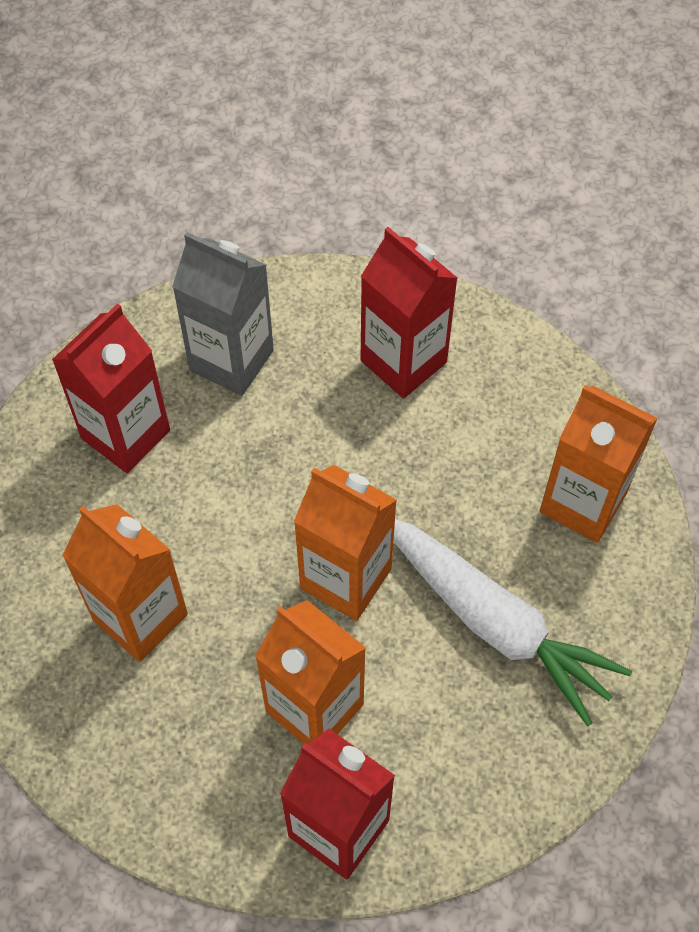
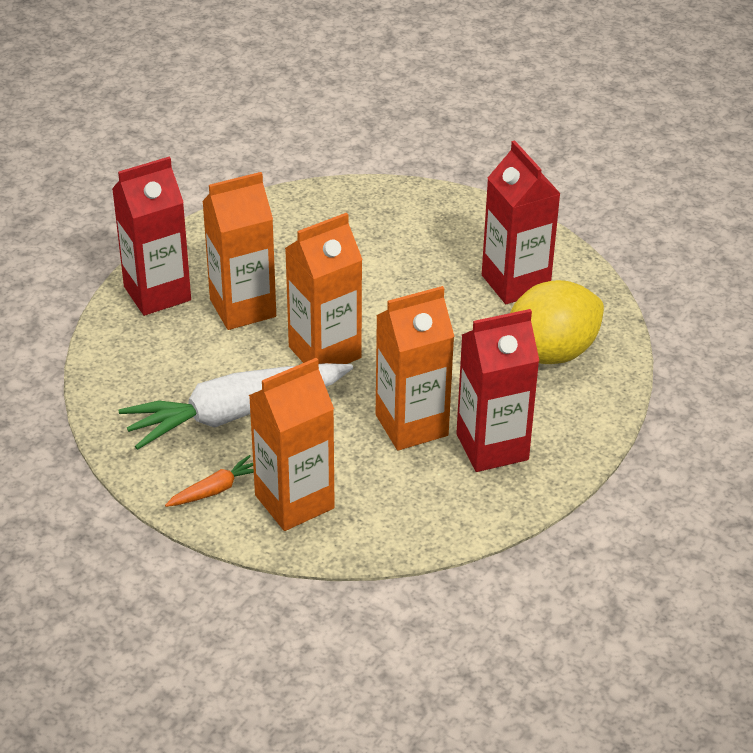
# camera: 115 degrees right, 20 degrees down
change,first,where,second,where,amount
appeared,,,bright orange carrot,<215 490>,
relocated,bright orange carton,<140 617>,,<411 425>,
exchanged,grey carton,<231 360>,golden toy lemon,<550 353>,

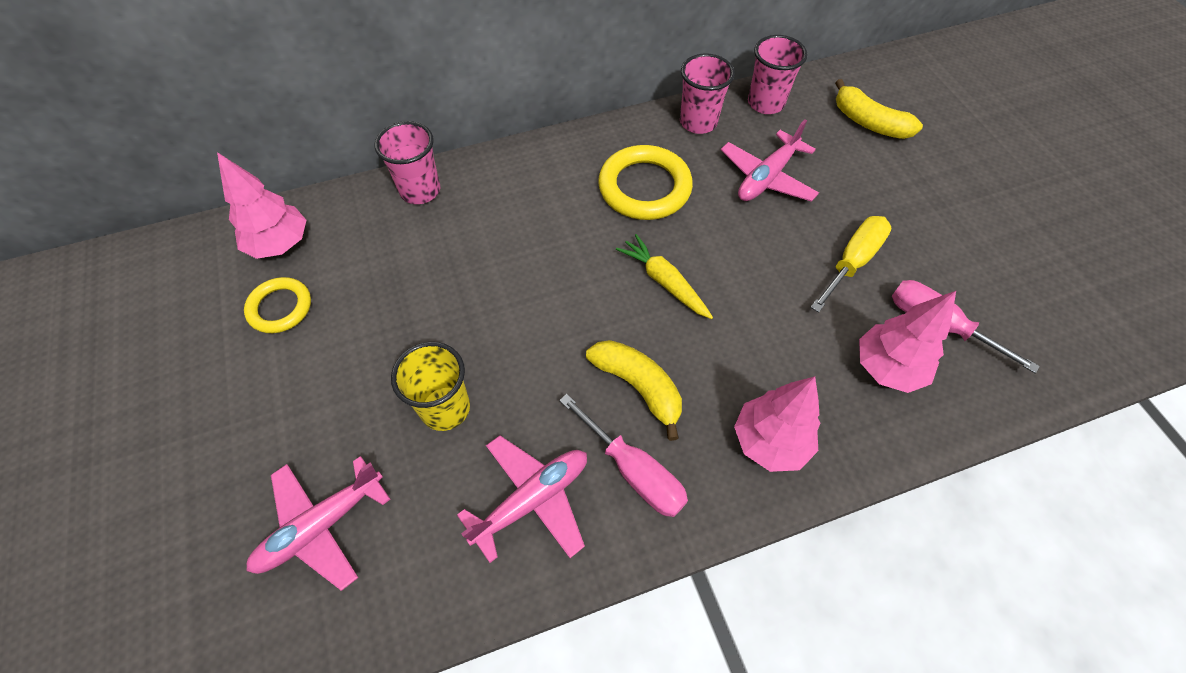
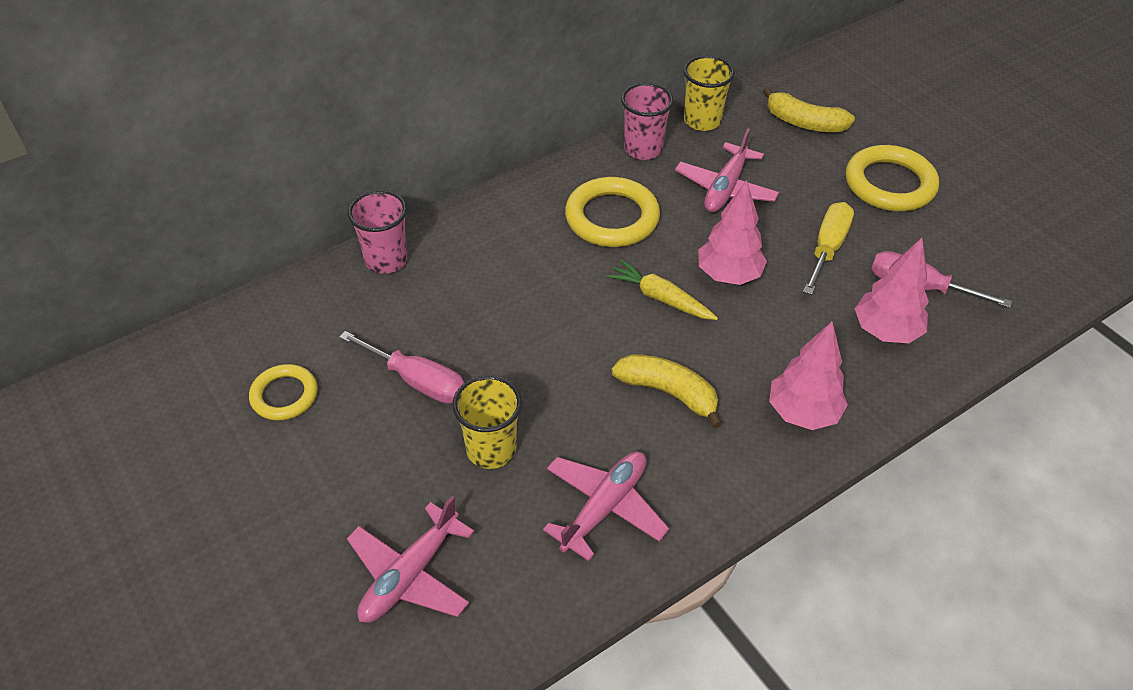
# camera: 15 degrees left, 10 degrees down
change,first,where,second,where,amount
appeared,,,golden torus,<889 184>,
relocated,rose-pink tree,<280 245>,,<728 275>,
relocated,rose-pink hand screwdriver,<634 471>,,<417 381>,
colour,rose-pink tumbler,<765 103>,golden tumbler,<702 121>,

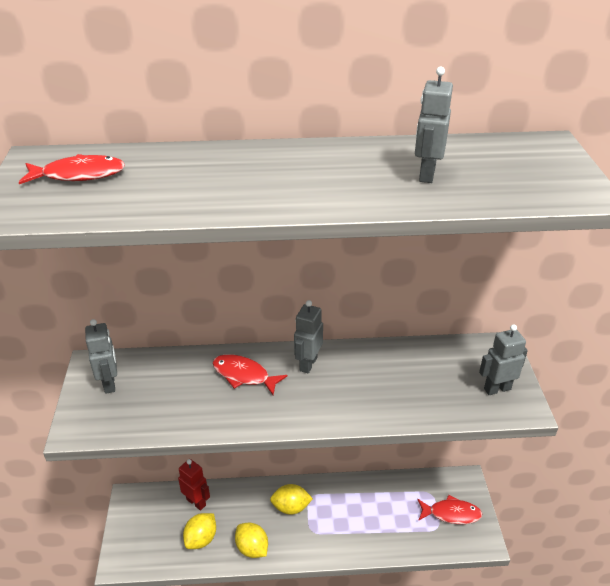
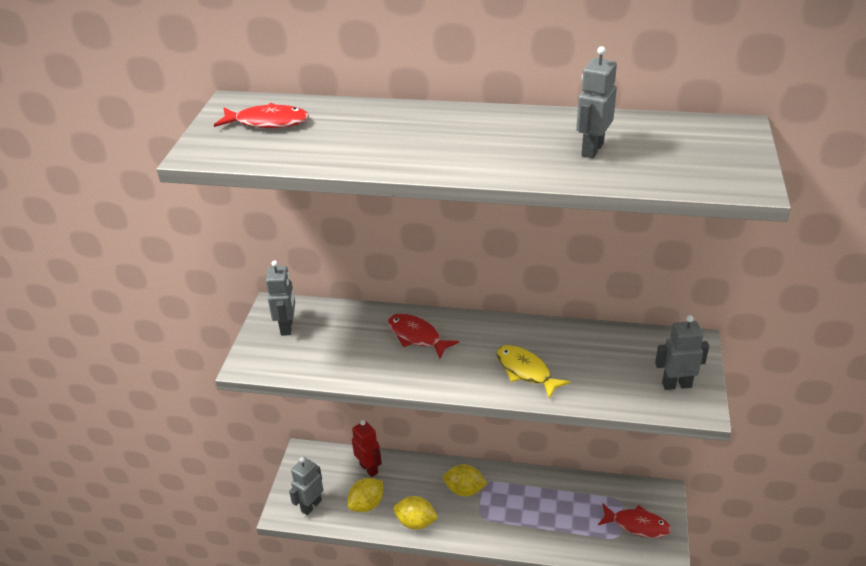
# camera: 15 degrees right, 0 degrees up
change,first,where,second,where,amount
appeared,,,golden toy fish,<526 371>,
relocated,grey robot figure,<308 364>,,<311 506>,
spun,golden toy lemon,<252 548>,,<416 522>,45 degrees counterclockwise

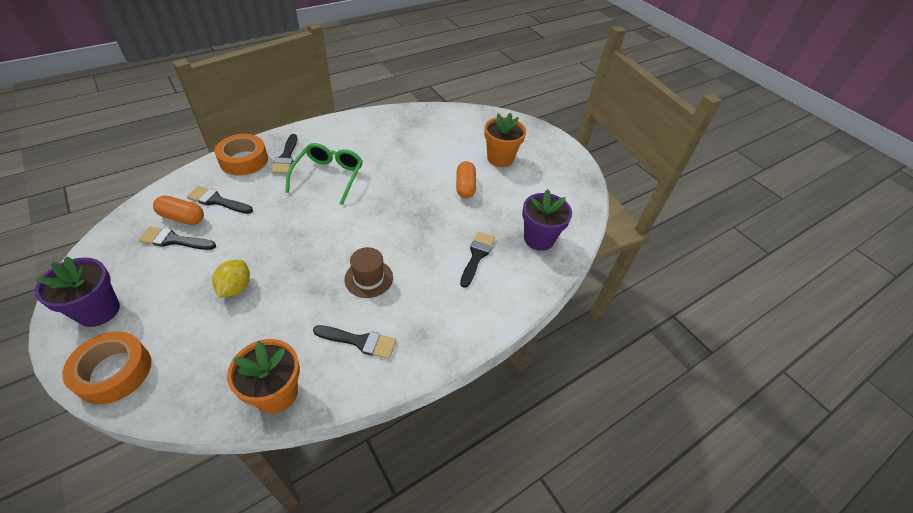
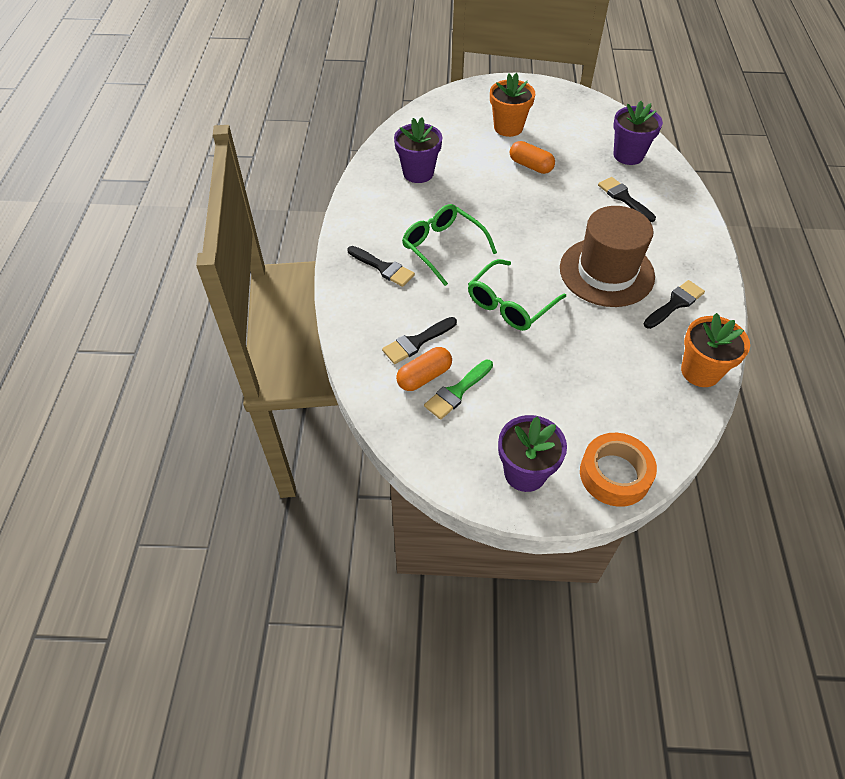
# camera: 50 degrees left, 5 degrees up
change,first,where,second,where,amount
missing,golden toy lemon,<236 287>,,,
missing,bright orange sticky tape,<244 160>,,,
appeared,,,royal purple plant pot,<418 173>,
appeared,,,leaf-green spectacles,<510 304>,
colour,black brush,<174 240>,leaf-green brush,<457 392>,
size,brown top hat,<368 278>,,<606 272>,x1.92

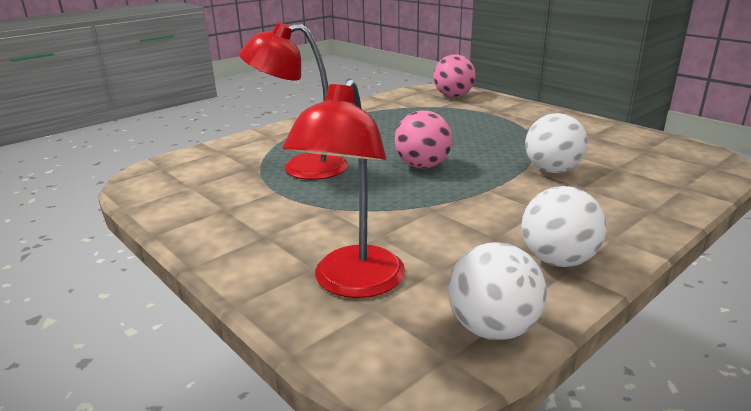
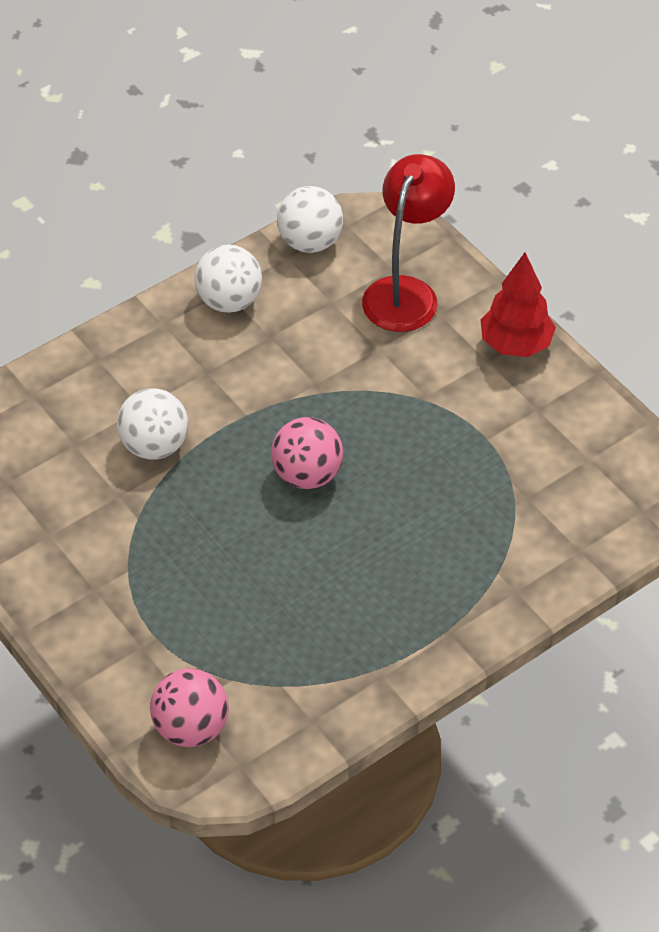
# camera: 175 degrees left, 25 degrees up
change,first,where,second,where,amount
missing,red reading lamp,<301 168>,,,
appeared,,,red tree,<516 345>,

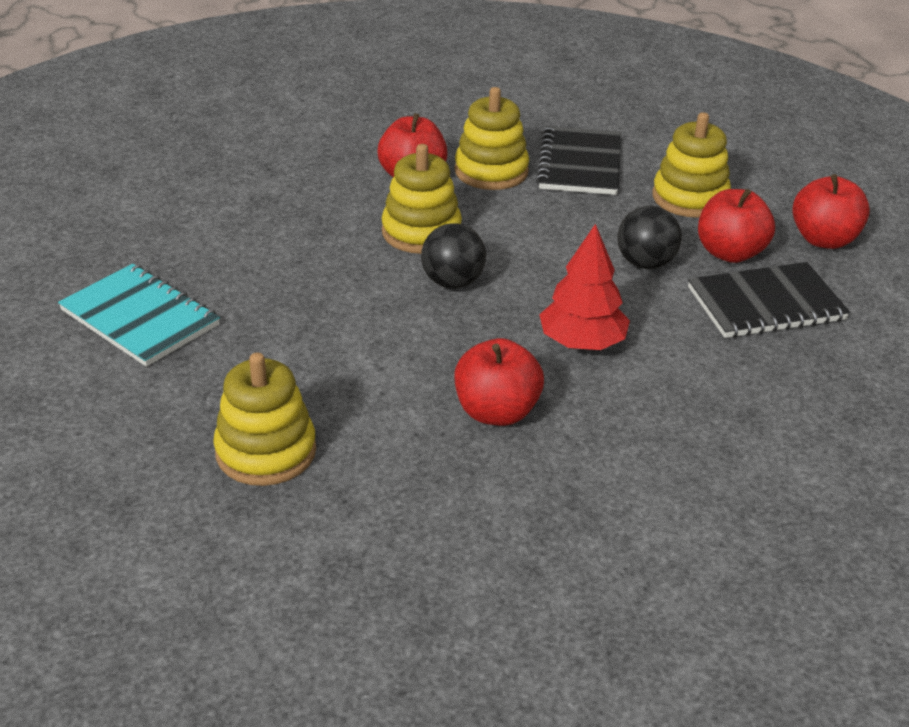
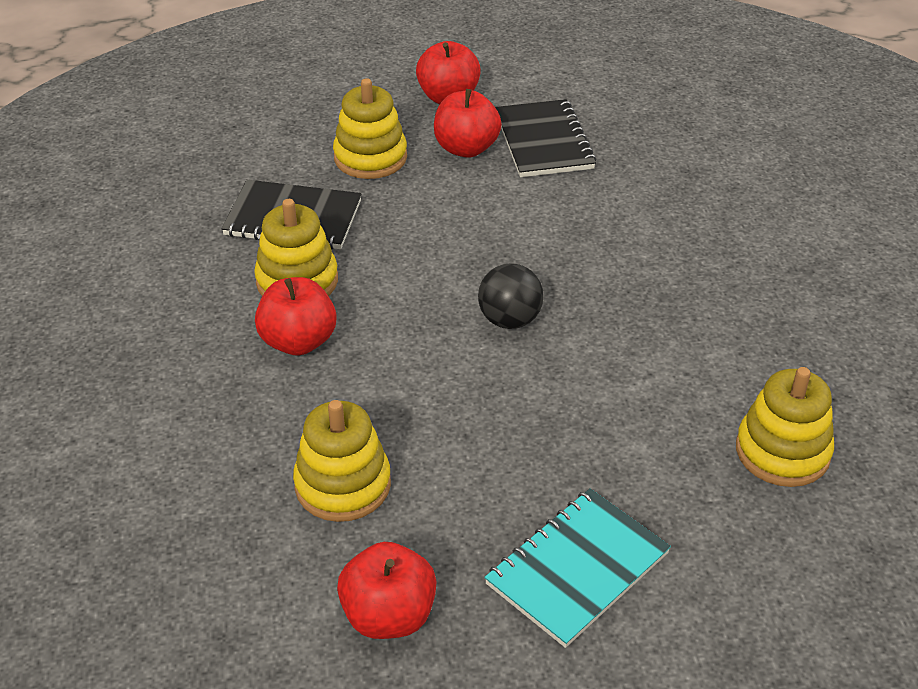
# camera: 85 degrees left, 5 degrees up
change,first,where,second,where,amount
missing,red tree,<582 342>,,,
missing,black ball,<645 263>,,,
relocated,golden stacking toy,<421 232>,,<343 485>,
relocated,red apple,<496 412>,,<389 615>,

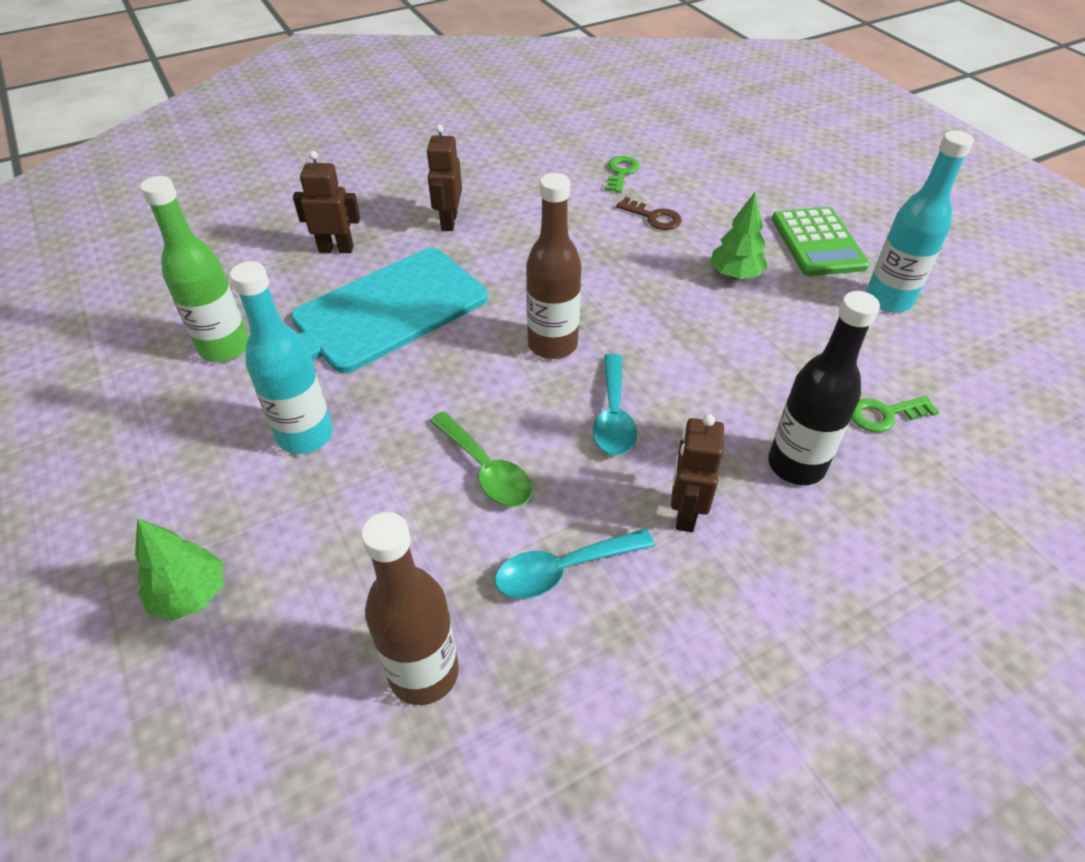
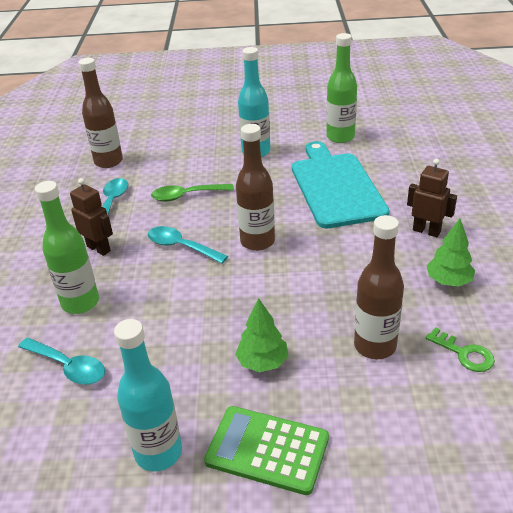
# camera: 120 degrees right, 10 degrees down
change,first,where,second,where,amount
missing,brown robot figure,<336 249>,,,
relocated,leaf-green tree,<190 594>,,<448 281>,
exchanged,brown key,<653 217>,brown drink bottle,<375 346>,
exchanged,leaf-green key,<884 414>,teal teaspoon,<68 367>,
colour,black drink bottle,<796 465>,leaf-green drink bottle,<80 303>,

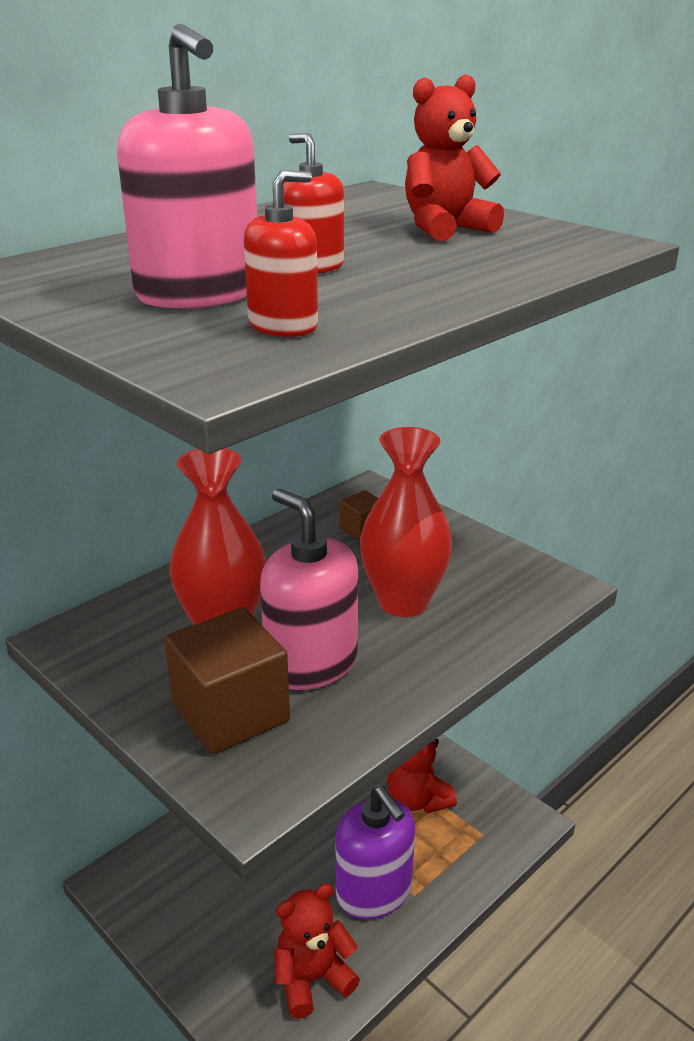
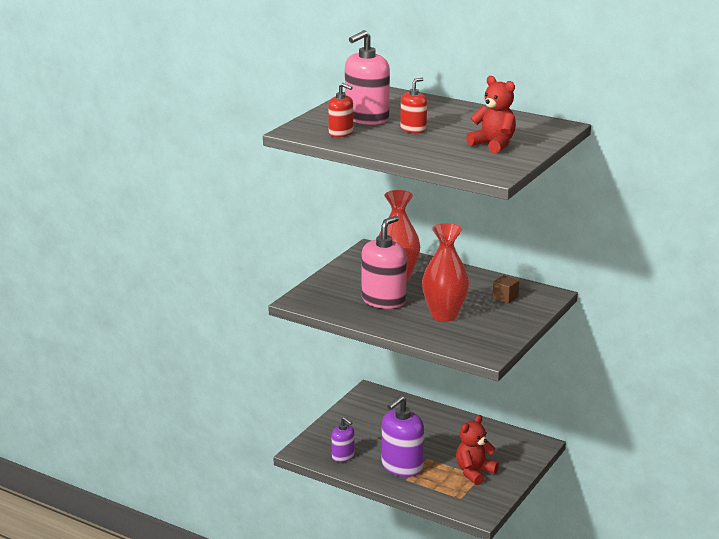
# camera: 75 degrees right, 5 degrees down
change,first,where,second,where,amount
missing,brown cube,<230 712>,,,
exchanged,red teddy bear,<312 979>,royal purple soap dispenser,<343 456>,

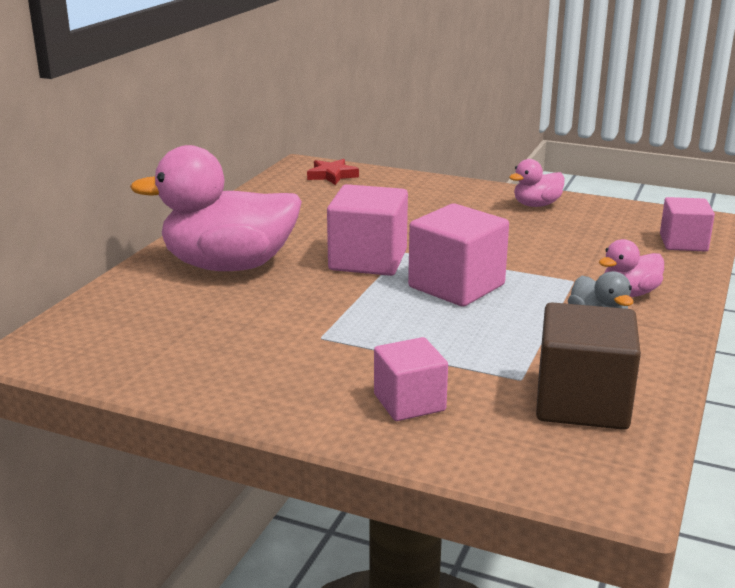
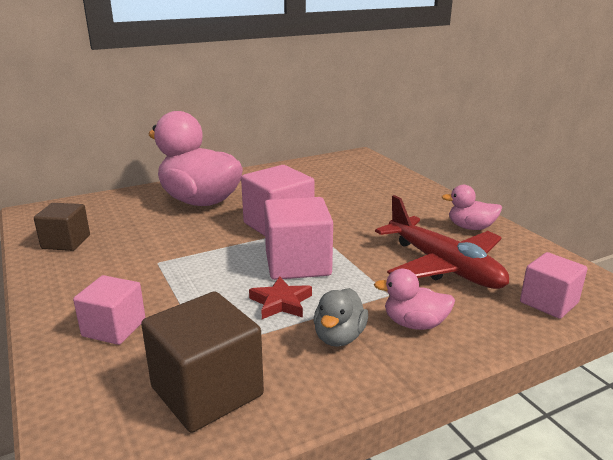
# camera: 40 degrees right, 0 degrees up
change,first,where,second,where,amount
appeared,,,brown cube,<66 242>,
appeared,,,red plane,<444 266>,
relocated,red star,<332 175>,,<281 302>,

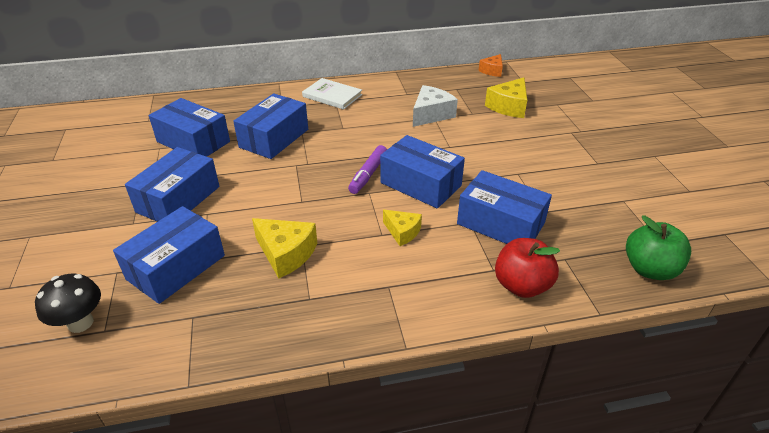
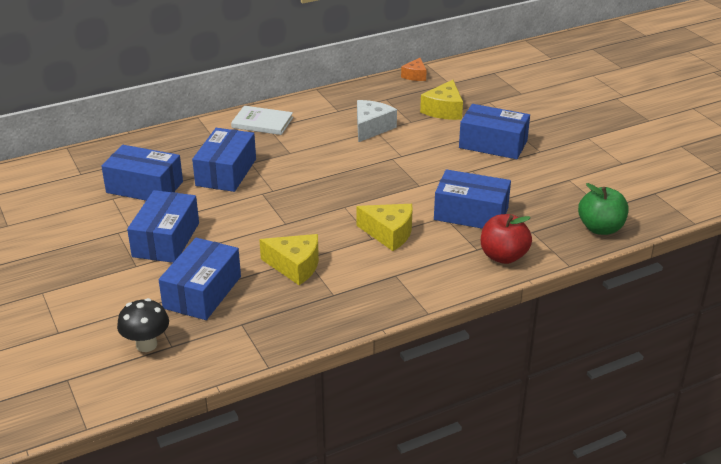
# camera: 15 degrees left, 5 degrees down
change,first,where,second,where,amount
missing,royal purple felt pen,<368 174>,,,
relocated,royal blue parcel,<421 184>,,<493 144>,
size,golden cheese wedge,<402 232>,,<389 233>,x1.57

